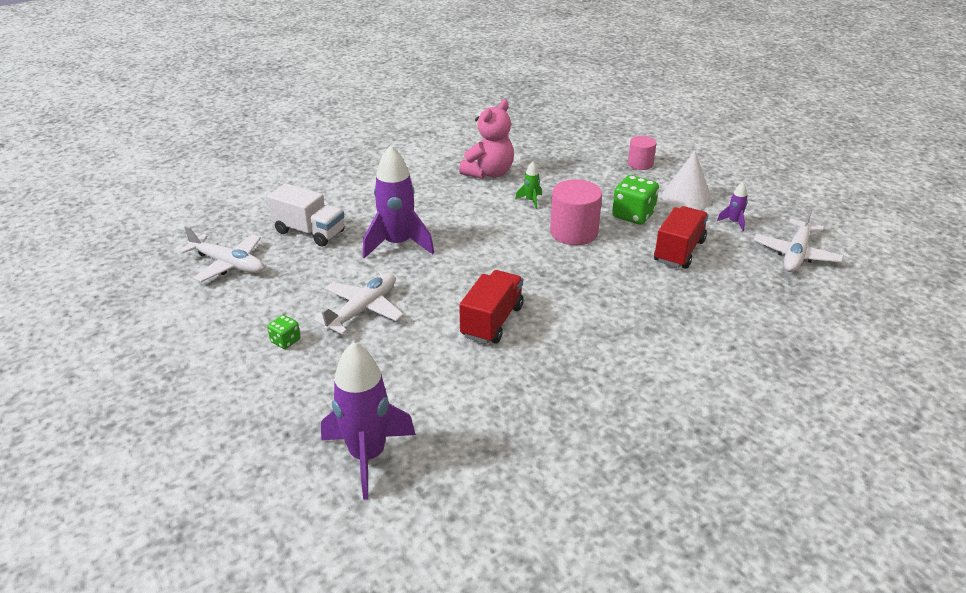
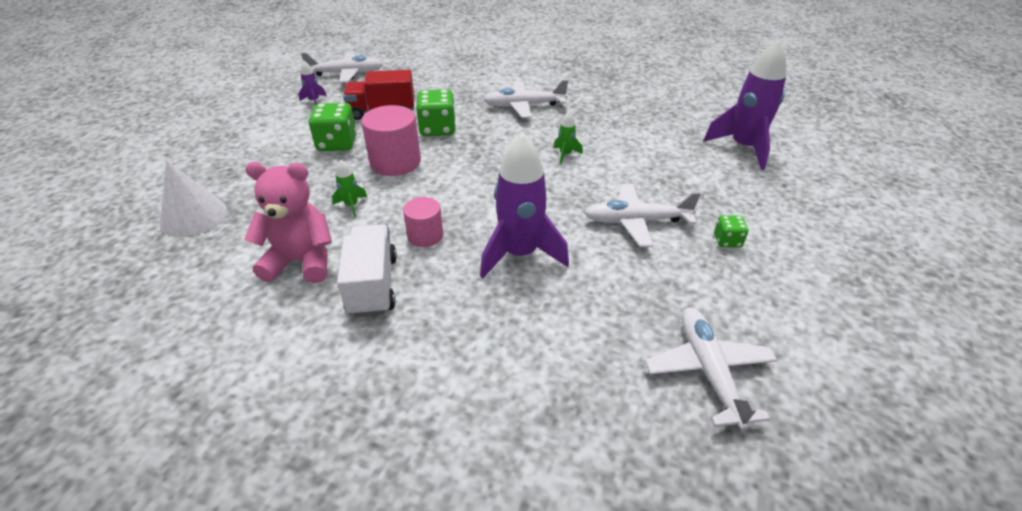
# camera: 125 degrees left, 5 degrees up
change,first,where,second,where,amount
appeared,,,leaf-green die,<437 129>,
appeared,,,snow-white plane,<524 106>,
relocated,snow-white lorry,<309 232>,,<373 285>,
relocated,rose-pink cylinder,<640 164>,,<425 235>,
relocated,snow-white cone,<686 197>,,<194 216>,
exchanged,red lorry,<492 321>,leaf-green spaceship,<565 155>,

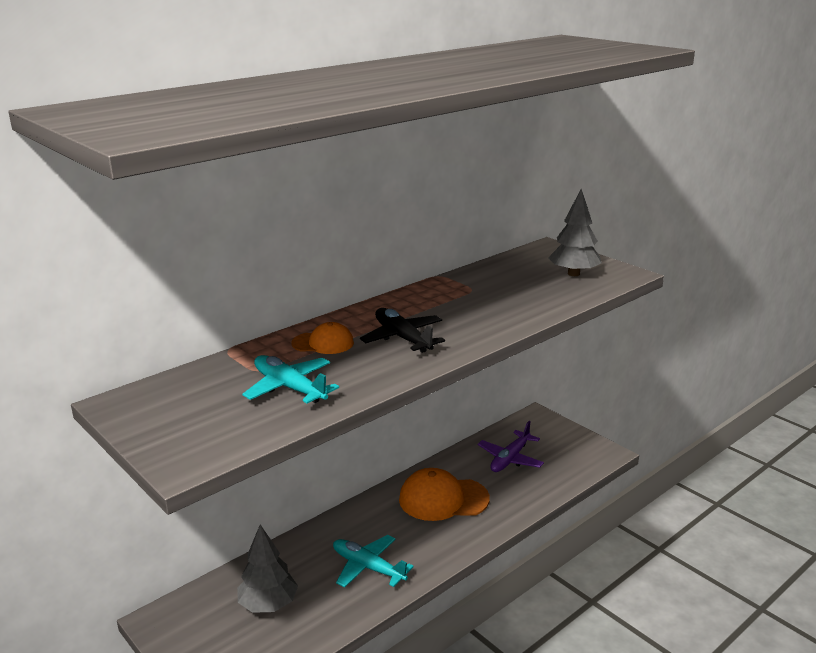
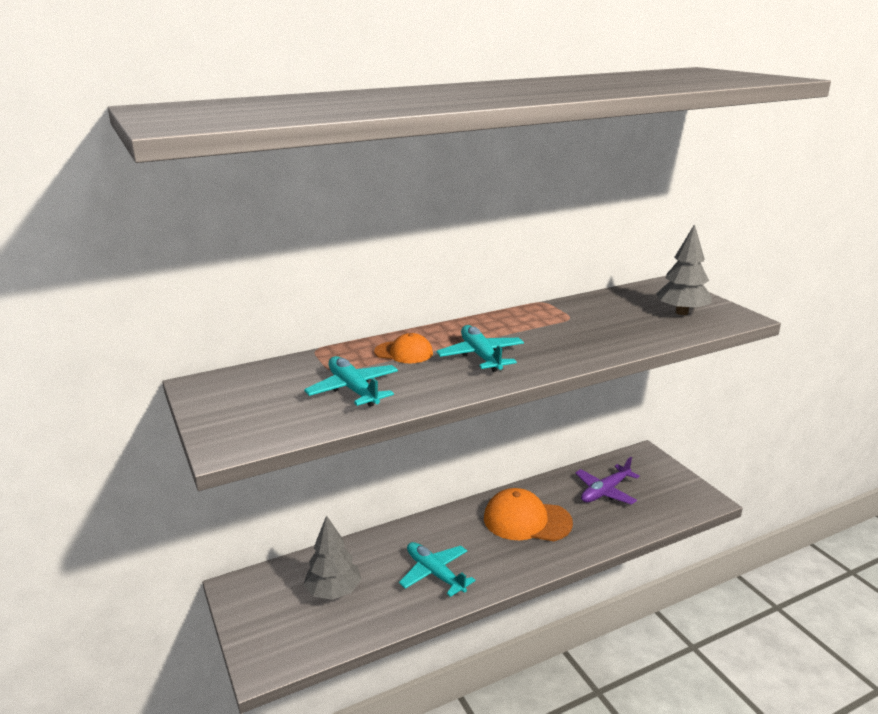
# camera: 15 degrees right, 0 degrees up
change,first,where,second,where,amount
colour,black plane,<402 338>,teal plane,<481 356>,

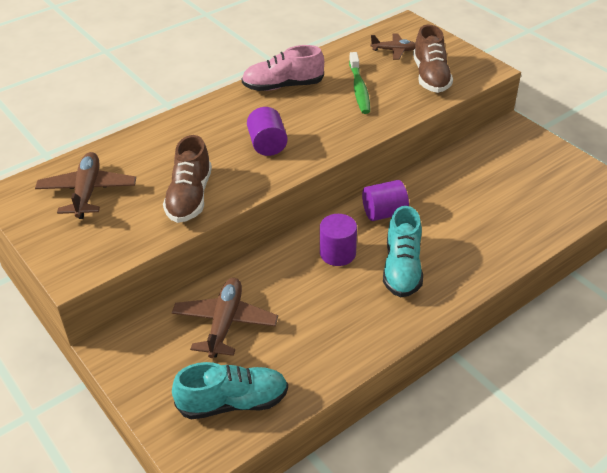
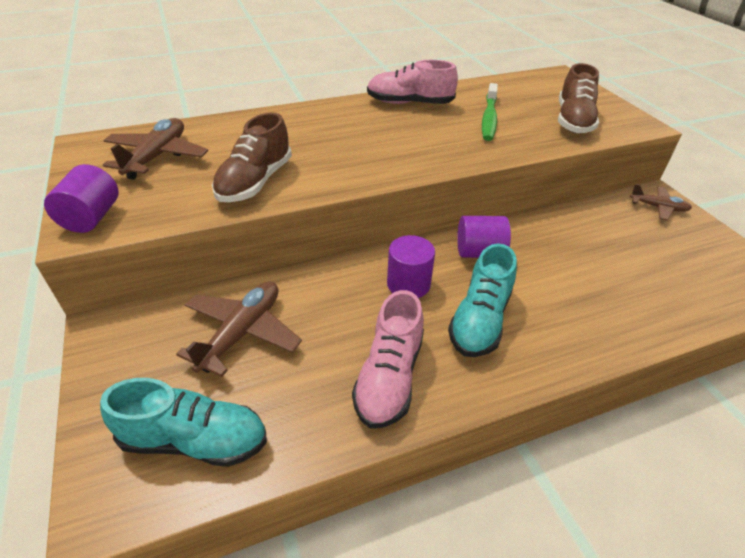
# camera: 15 degrees right, 0 degrees up
change,first,where,second,where,amount
appeared,,,rose-pink lace-up shoe,<389 377>,
relocated,royal purple cylinder,<267 145>,,<91 217>,
relocated,brown plane,<394 51>,,<658 207>,

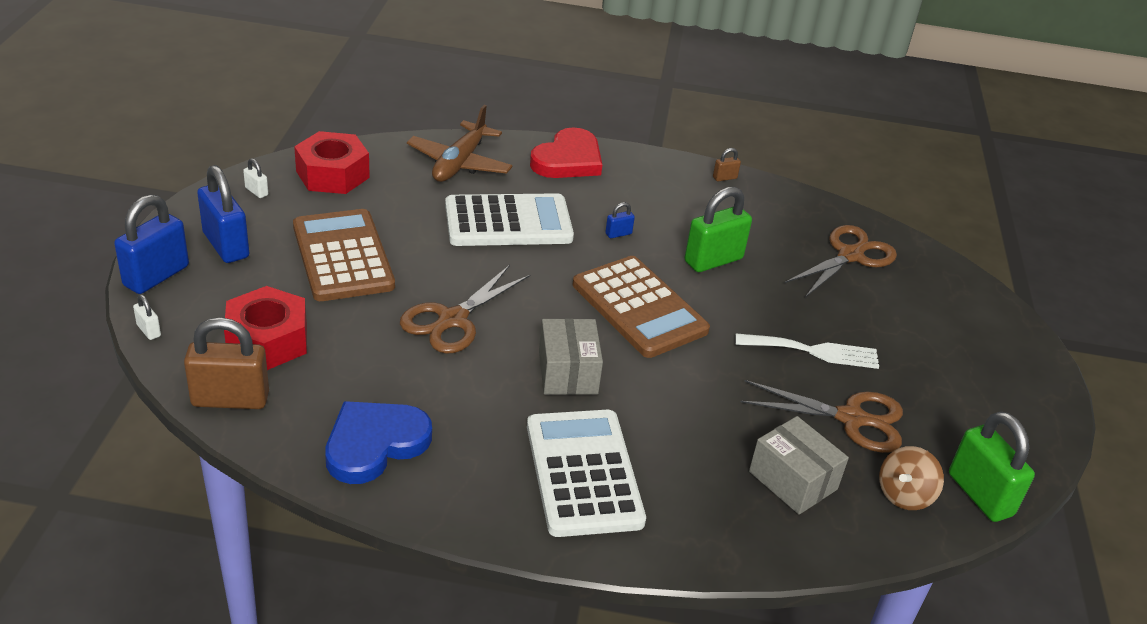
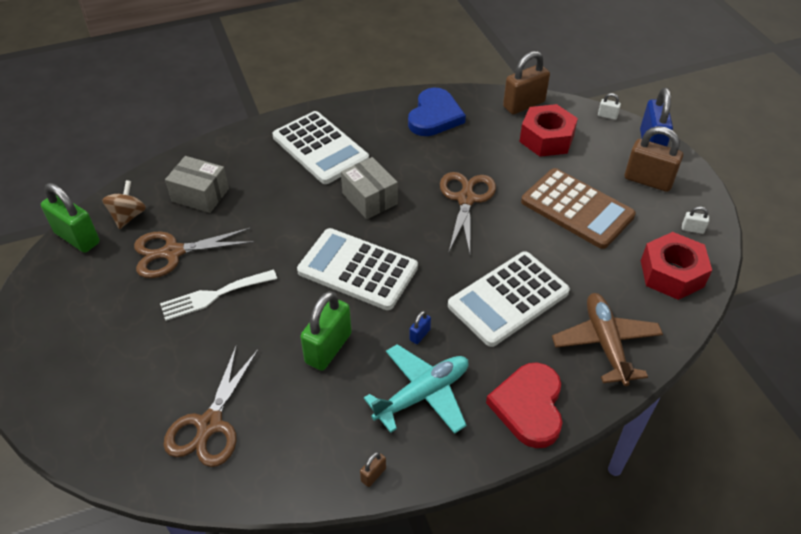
# camera: 155 degrees right, 10 degrees up
change,first,where,second,where,amount
appeared,,,teal plane,<422 394>,
colour,royal blue lock,<226 245>,brown lock,<648 180>,
colour,brown pocket calculator,<639 307>,snow-white pocket calculator,<357 270>,

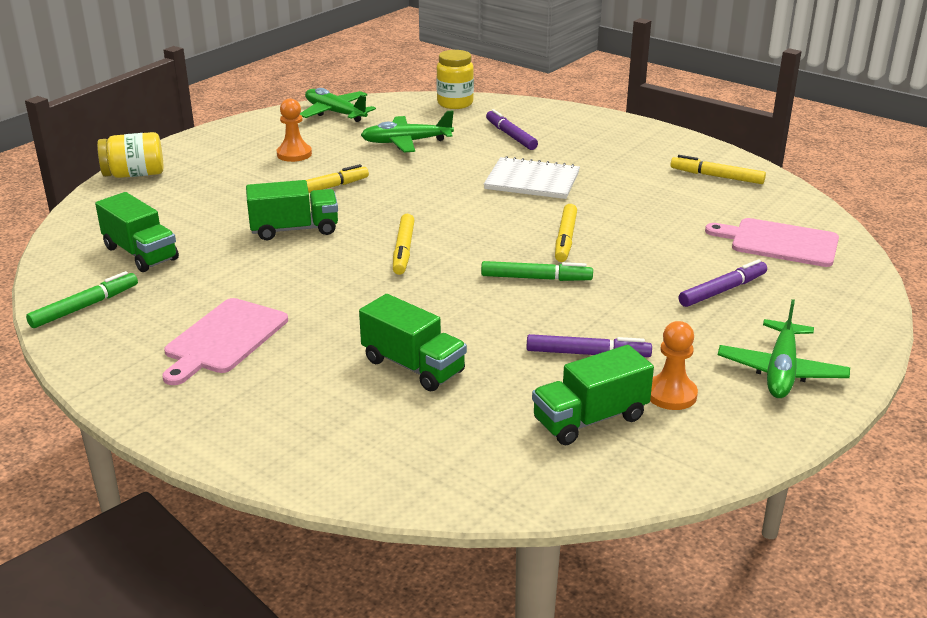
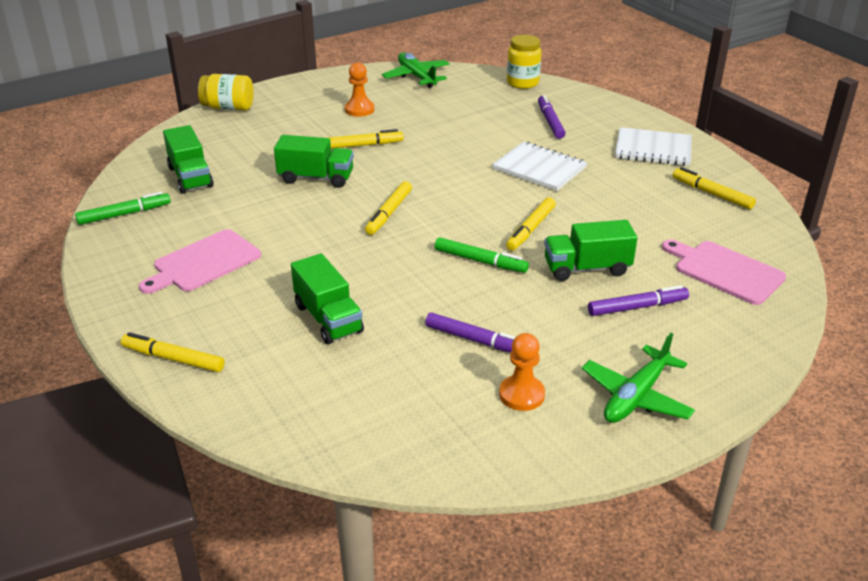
# camera: 20 degrees right, 5 degrees up
change,first,where,second,where,amount
missing,leaf-green plane,<406 142>,,,
appeared,,,golden felt pen,<173 359>,
appeared,,,snow-white notepad,<653 149>,
relocated,leaf-green lorry,<590 419>,,<587 268>,

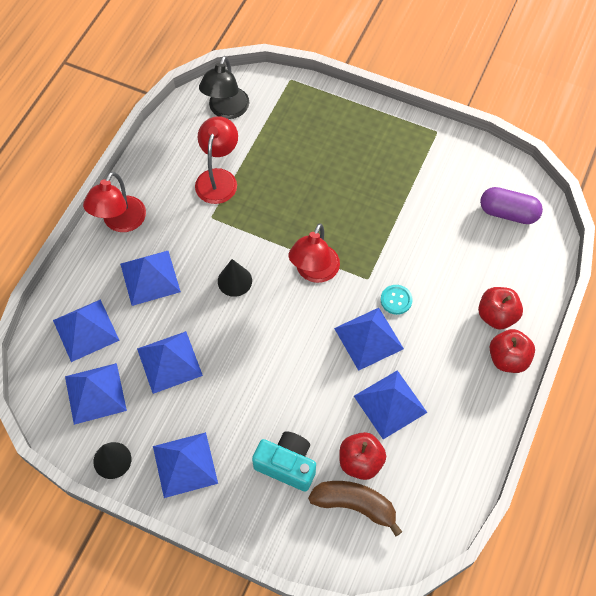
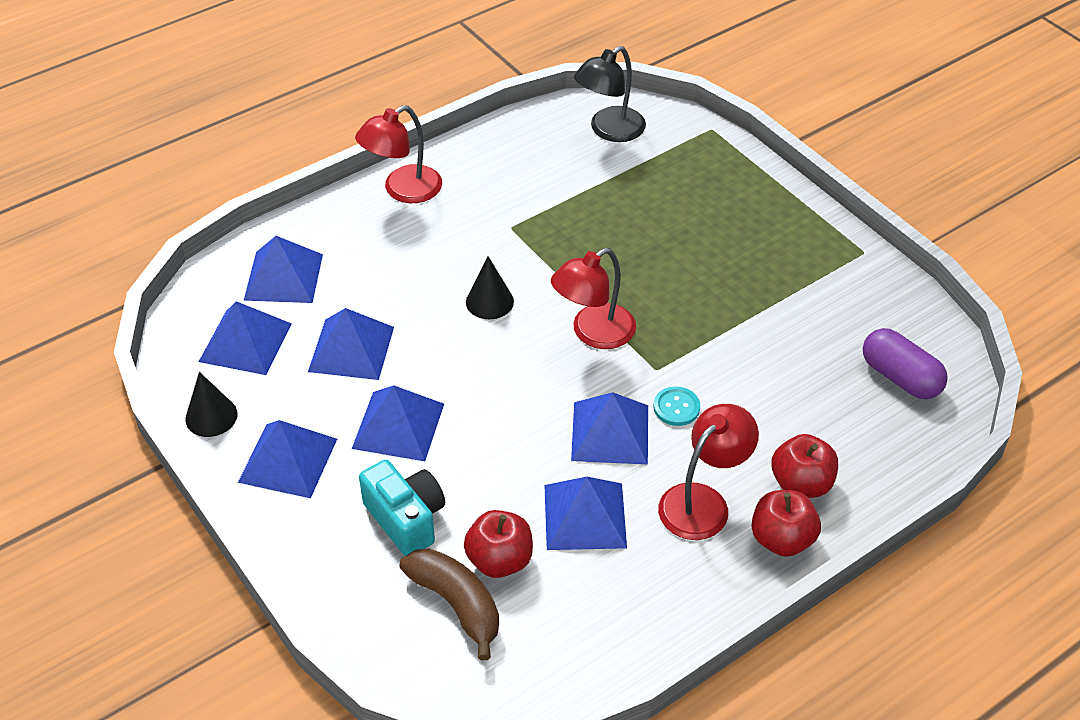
# camera: 30 degrees right, 15 degrees down
change,first,where,second,where,amount
relocated,royal blue pyramid,<150 277>,,<398 425>,
relocated,red reading lamp,<218 178>,,<703 502>,

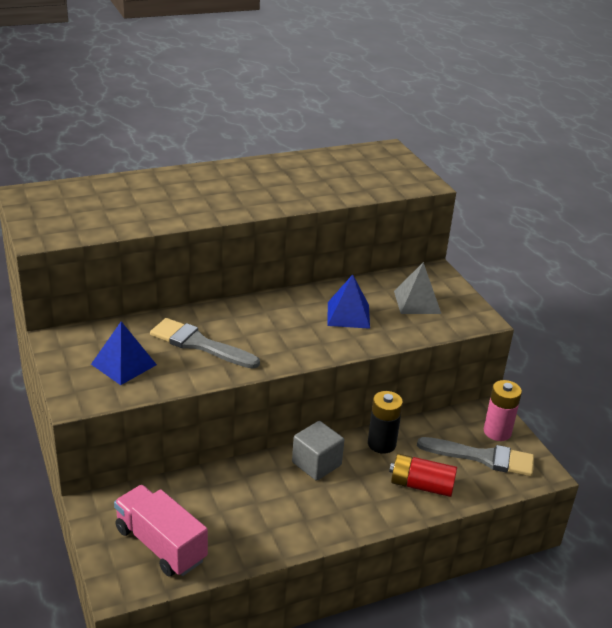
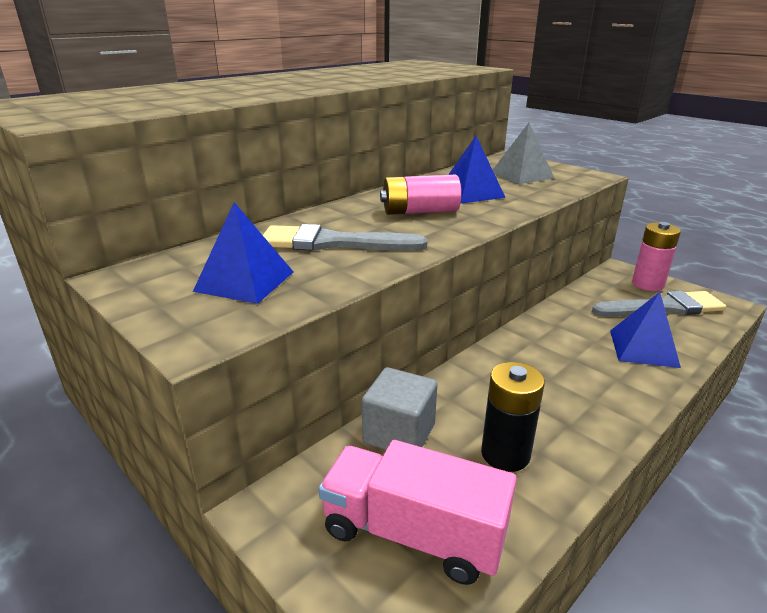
# camera: 20 degrees left, 5 degrees down
change,first,where,second,where,amount
appeared,,,rose-pink power cell,<420 211>,
relocated,grey cube,<316 464>,,<399 434>,
relocated,black power cell,<381 444>,,<505 454>,
exchanged,red power cell,<421 485>,royal blue pyramid,<643 348>,

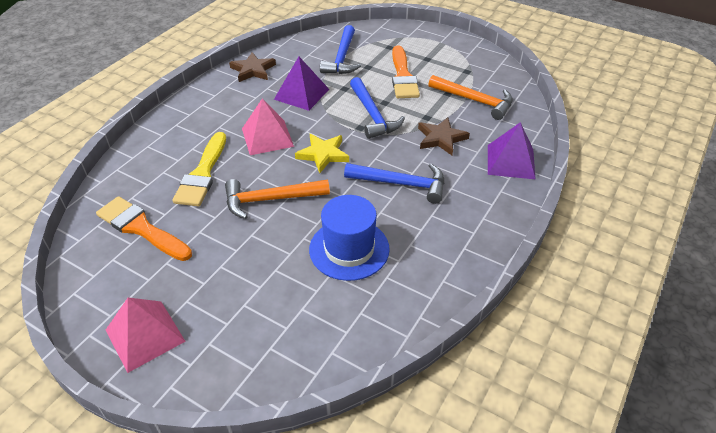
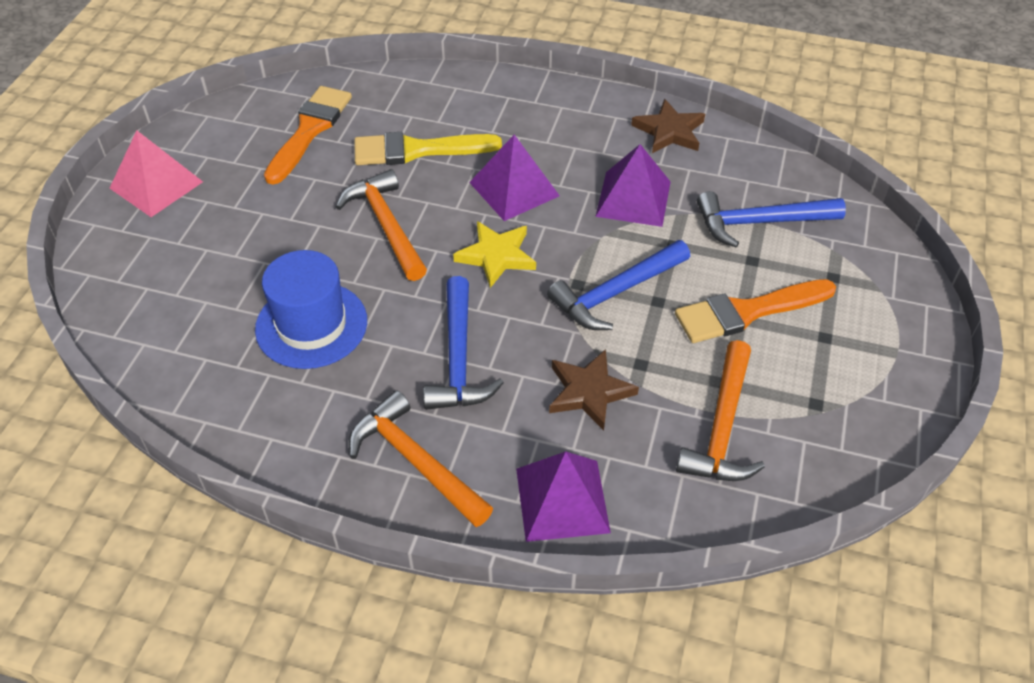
# camera: 75 degrees right, 5 degrees up
change,first,where,second,where,amount
appeared,,,bright orange carpenter's hammer,<416 462>,
colour,rose-pink pyramid,<267 137>,royal purple pyramid,<514 189>,

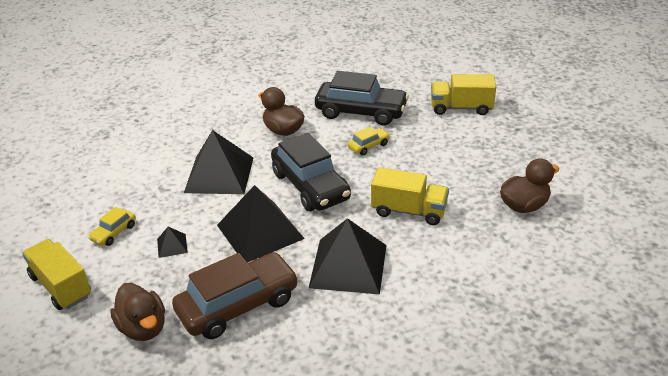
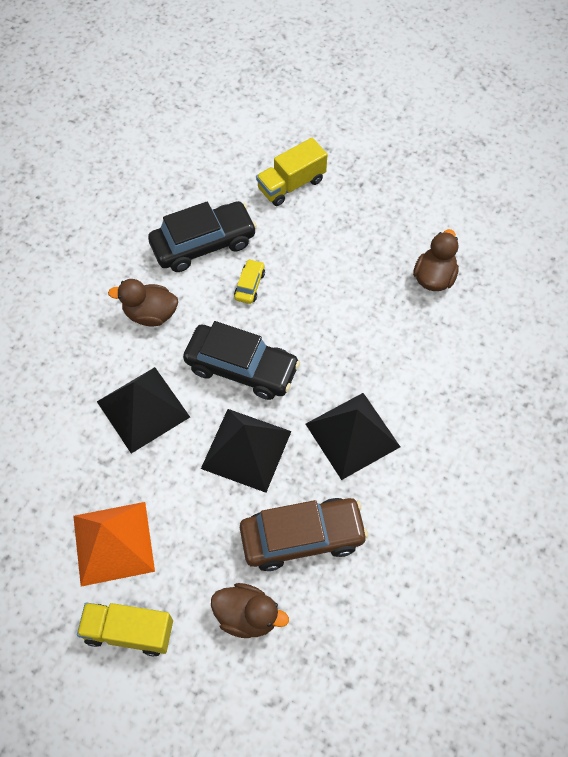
# camera: 40 degrees left, 25 degrees up
change,first,where,second,where,amount
missing,black pyramid,<172 245>,,,
missing,golden lorry,<409 211>,,,
exchanged,golden car,<114 233>,bright orange pyramid,<113 543>,
spun,brown car,<238 305>,,<302 537>,60 degrees clockwise

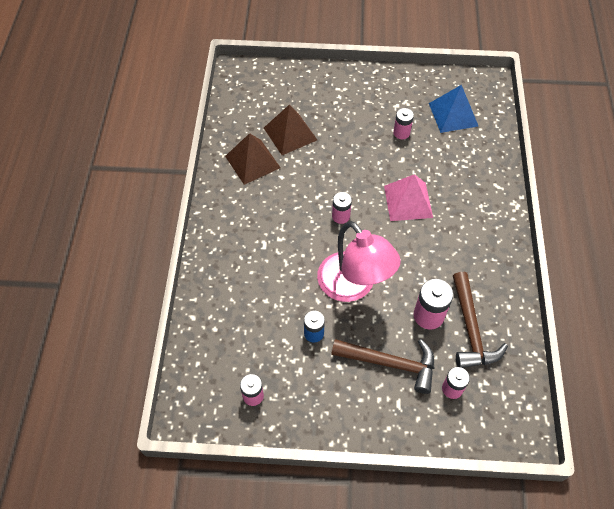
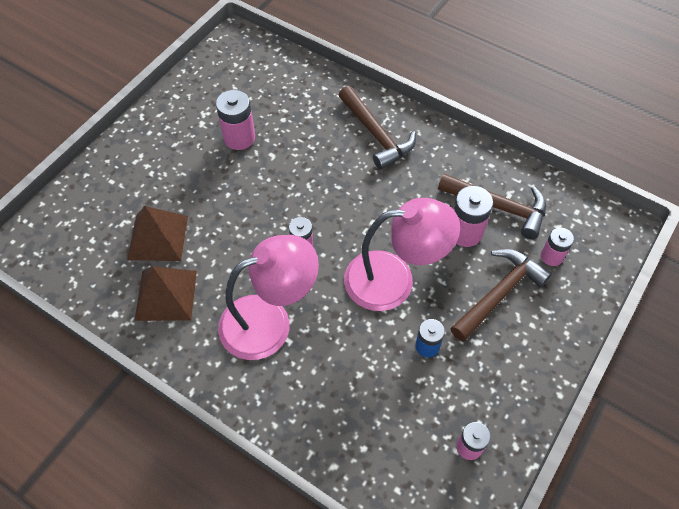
# camera: 60 degrees left, 0 degrees up
change,first,where,second,where,amount
missing,rose-pink pyramid,<408 201>,,,
missing,royal blue pyramid,<453 114>,,,
appeared,,,rose-pink reading lamp,<269 321>,
appeared,,,brown carpenter's hammer,<376 134>,
size,rose-pink power cell,<401 133>,,<239 138>,x1.56

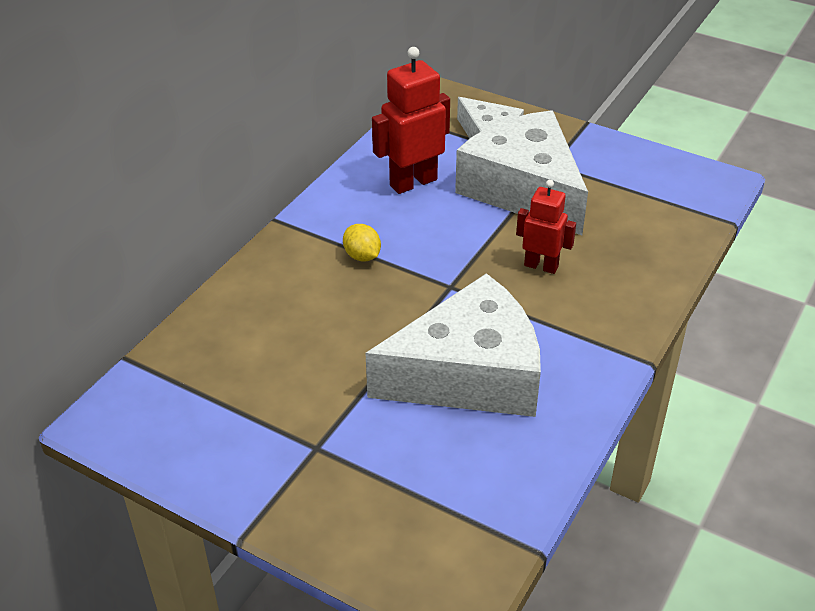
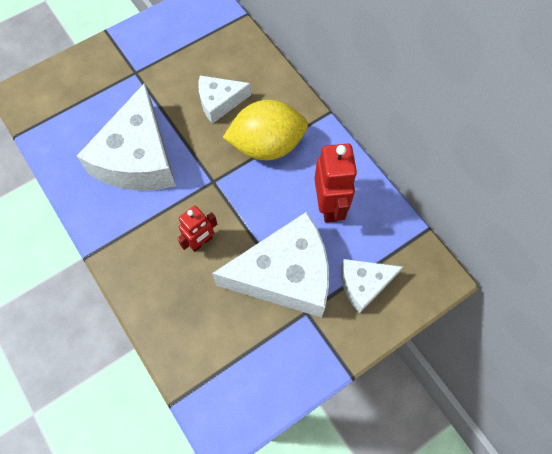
# camera: 115 degrees right, 25 degrees up
change,first,where,second,where,amount
appeared,,,snow-white cheese wedge,<219 102>,
size,golden toy lemon,<362 256>,,<267 145>,x2.36

